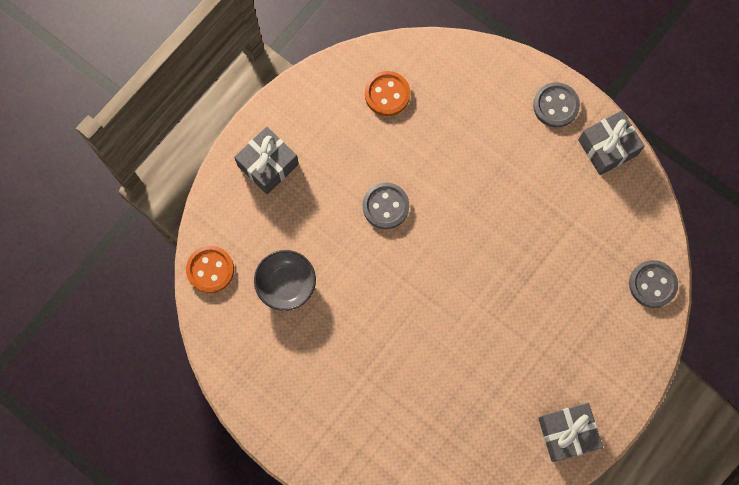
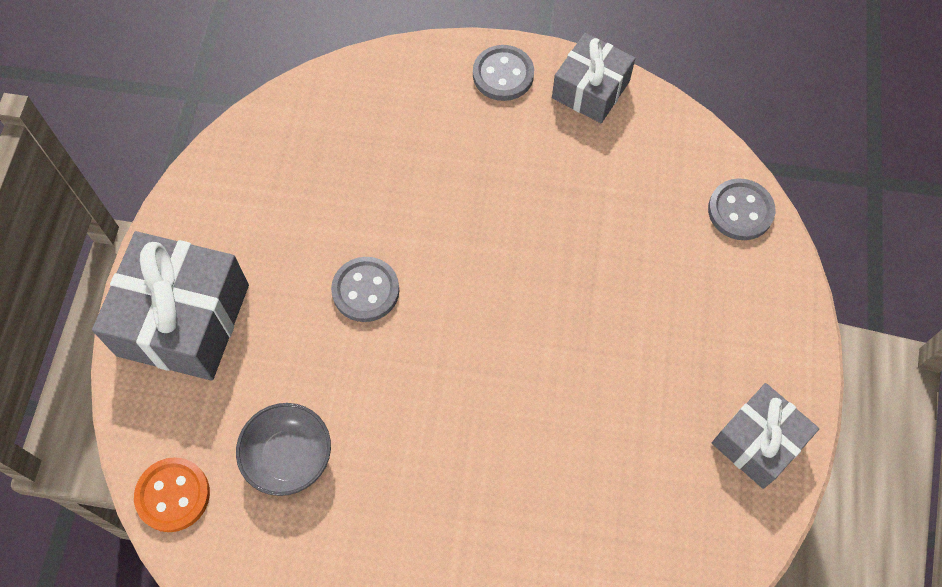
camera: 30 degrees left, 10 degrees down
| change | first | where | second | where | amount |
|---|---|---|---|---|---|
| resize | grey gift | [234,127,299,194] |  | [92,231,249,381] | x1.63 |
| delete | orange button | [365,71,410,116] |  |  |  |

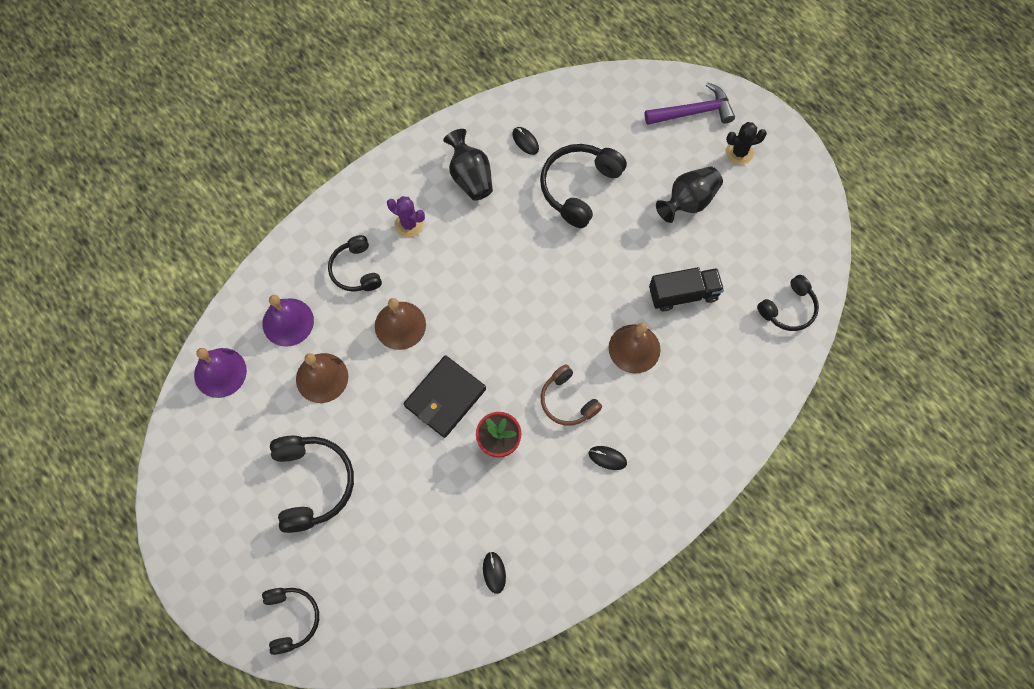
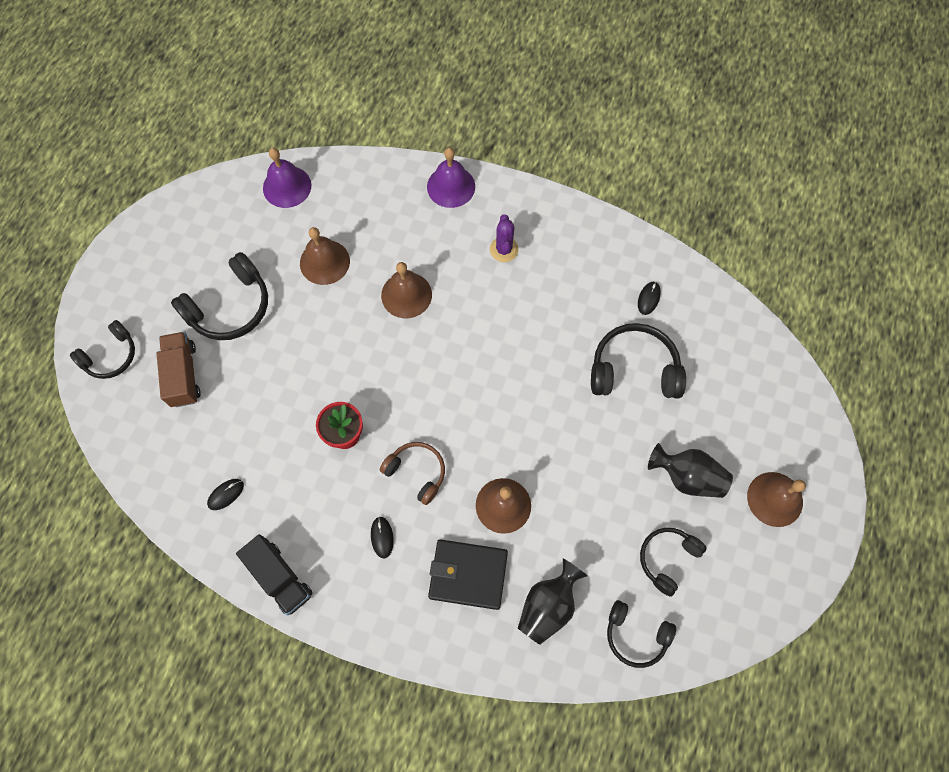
camera: 60 degrees right, 0 degrees up
| change | first | where | second | where | amount |
|---|---|---|---|---|---|
| insert |  |  | brown truck | [156,332,201,407] |  |
| move | black truck | [649,267,724,311] |  | [236,534,313,615] |  |
| rotate | brown headphones | [541,365,602,426] |  | [380,442,445,505] | 105 degrees clockwise |
| move | purple bell | [263,295,314,347] |  | [427,148,475,208] |  |
| move | black wallet | [404,355,486,438] |  | [428,539,508,610] |  |
| move | black vase | [443,129,493,201] |  | [518,558,588,645] |  |
| move | black headphones | [328,235,382,292] |  | [640,528,707,597] |  |
| replace | black cactus | [726,122,767,165] | brown bell | [747,472,806,527] |  |
| delete | purple hammer | [645,82,735,125] |  |  |  |

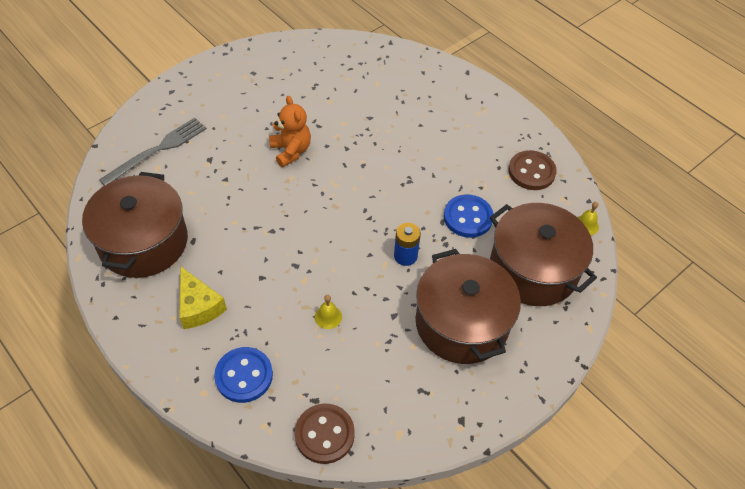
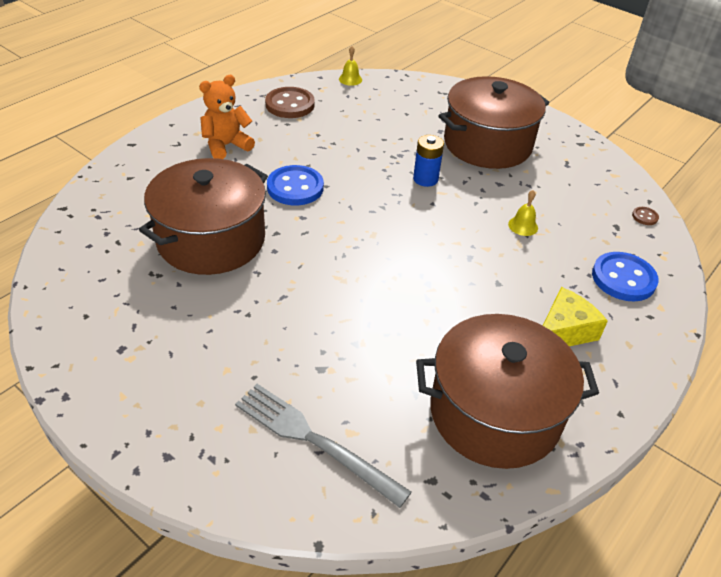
camera: 100 degrees left, 10 degrees down
| change | first | where | second | where | amount |
|---|---|---|---|---|---|
| move | brown pot | [490,203,597,306] |  | [139,158,268,275] |  |
| move | orange teddy bear | [269,96,311,167] |  | [199,75,255,159] |  |
| move | blue button | [444,194,494,238] |  | [267,165,324,205] |  |
| resize | brown button | [295,404,355,464] |  | [632,207,659,225] | x0.44 |

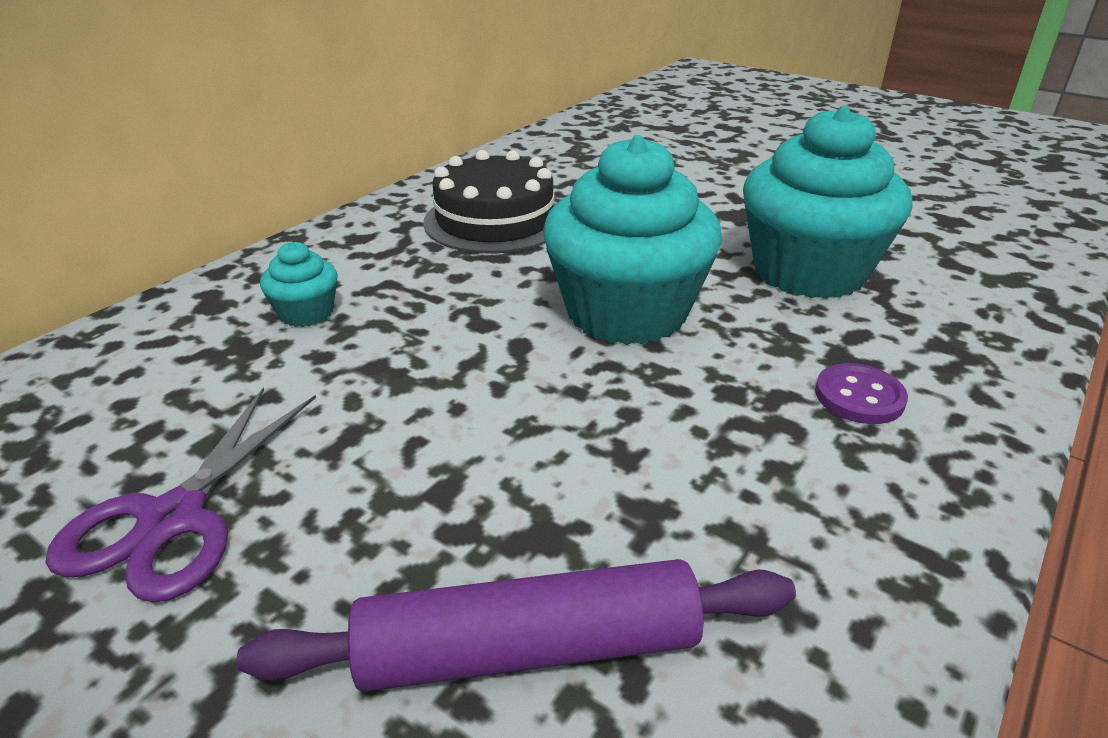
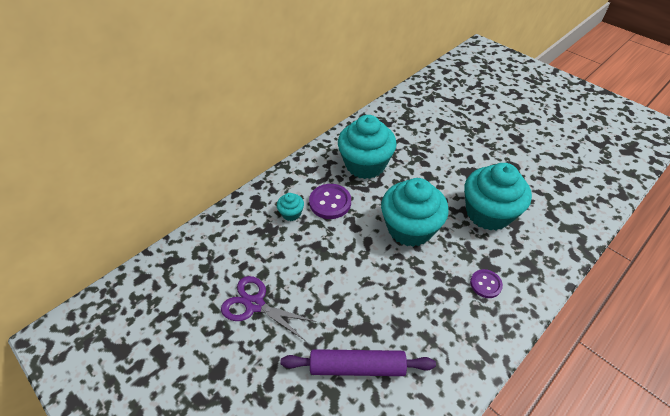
camera: 10 degrees right, 15 degrees up
| change | first | where | second | where | amount |
|---|---|---|---|---|---|
| rotate | purple scissors | [45,387,316,603] |  | [221,276,316,340] | 90 degrees clockwise |
| insert |  |  | purple button | [309,184,351,219] |  |
| replace | black cake | [423,150,556,254] | turquoise cupcake | [338,115,397,179] |  |

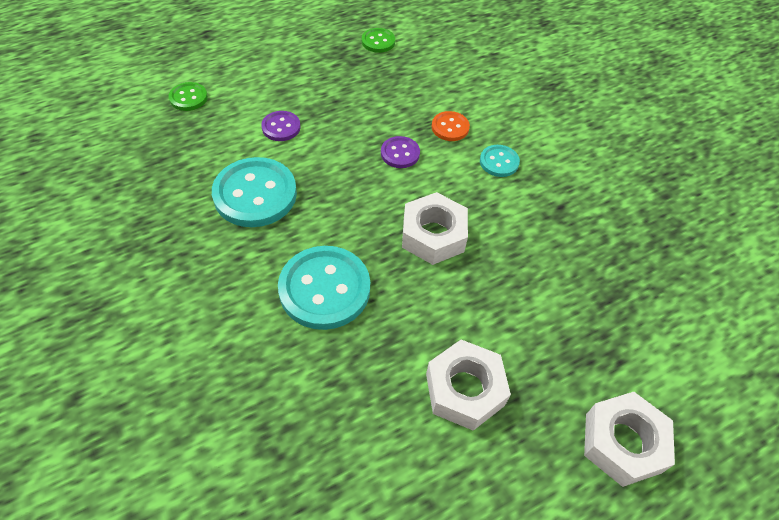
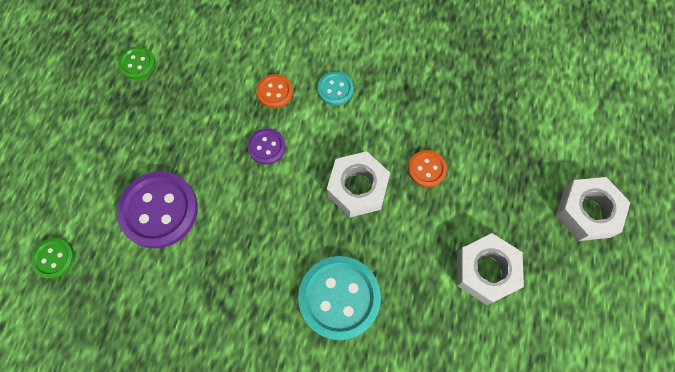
camera: 45 degrees left, 15 degrees up
| change | first | where | second | where | amount |
|---|---|---|---|---|---|
| resize | purple button | [261,111,301,141] |  | [117,171,198,249] | x1.98 |
| insert |  |  | orange button | [408,150,447,187] |  |
| delete | turquoise button | [212,157,297,227] |  |  |  |

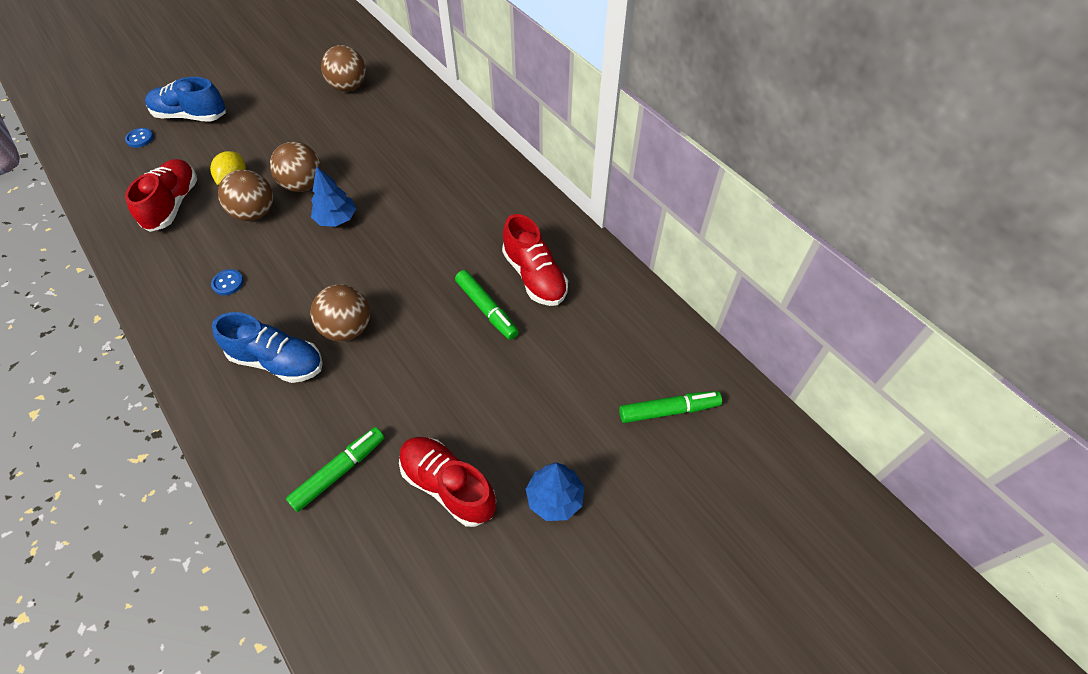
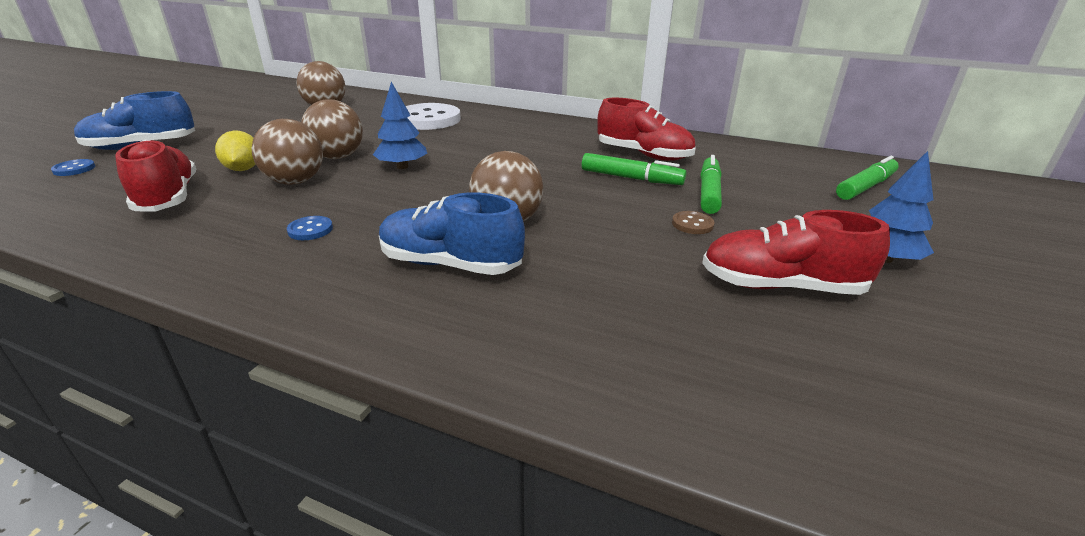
camera: 30 degrees left, 25 degrees down
| change | first | where | second | where | amount |
|---|---|---|---|---|---|
| rotate | blue shoe | [212,312,323,383] |  | [379,193,525,275] | 150 degrees counterclockwise |
| insert |  |  | white button | [406,103,461,130] |  |
| insert |  |  | brown button | [672,211,715,234] |  |
| move | green marker | [286,427,384,512] |  | [700,155,722,214] |  |

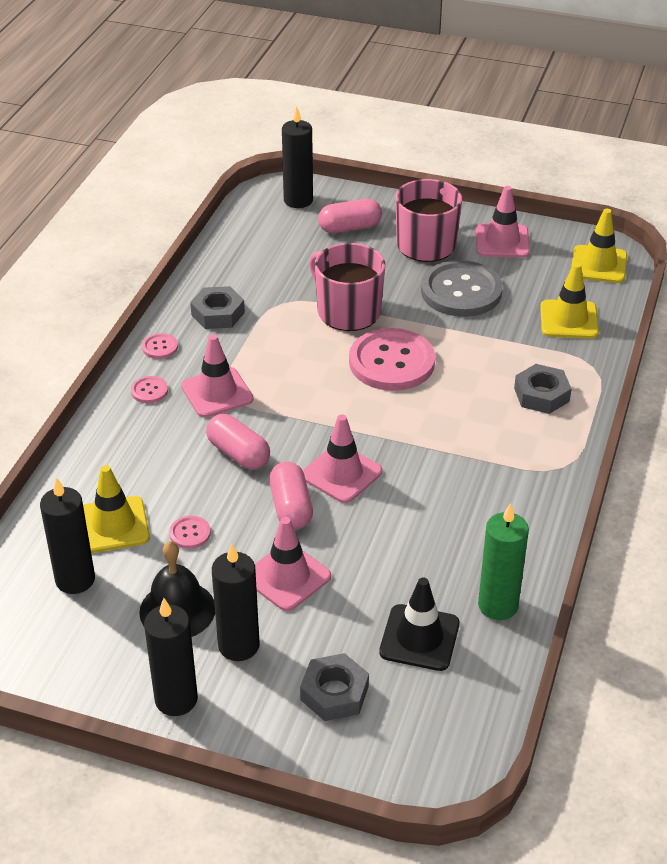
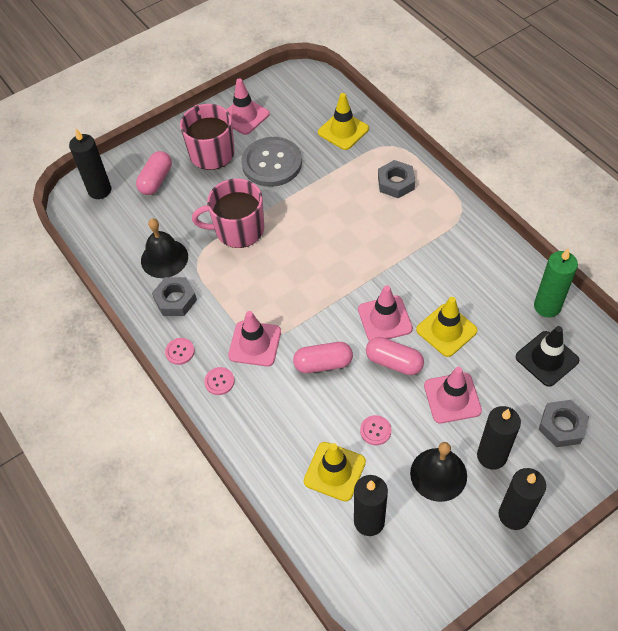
camera: 50 degrees left, 15 degrees up
| change | first | where | second | where | amount |
|---|---|---|---|---|---|
| insert |  |  | black bell | [141,219,188,278] |  |
| move | yellow traffic cone | [571,209,627,283] |  | [416,297,478,357] |  |
| delete | pink button | [349,328,435,391] |  |  |  |

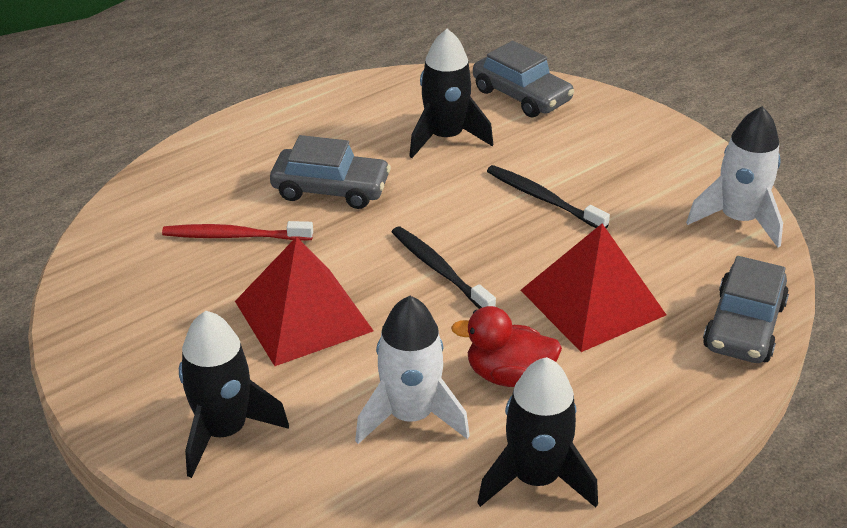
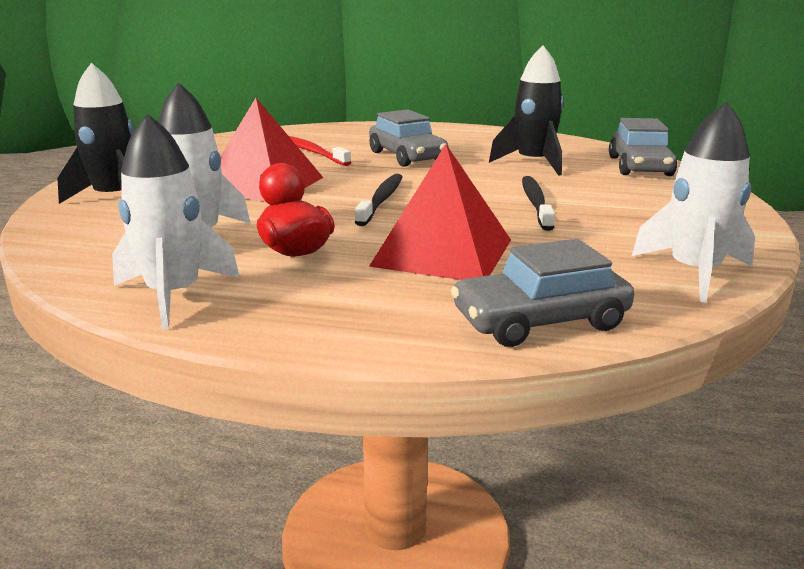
camera: 50 degrees right, 15 degrees down
| change | first | where | second | where | amount |
|---|---|---|---|---|---|
| recolor | black rocket | [477,357,598,508] | white rocket | [112,113,240,330] |  |

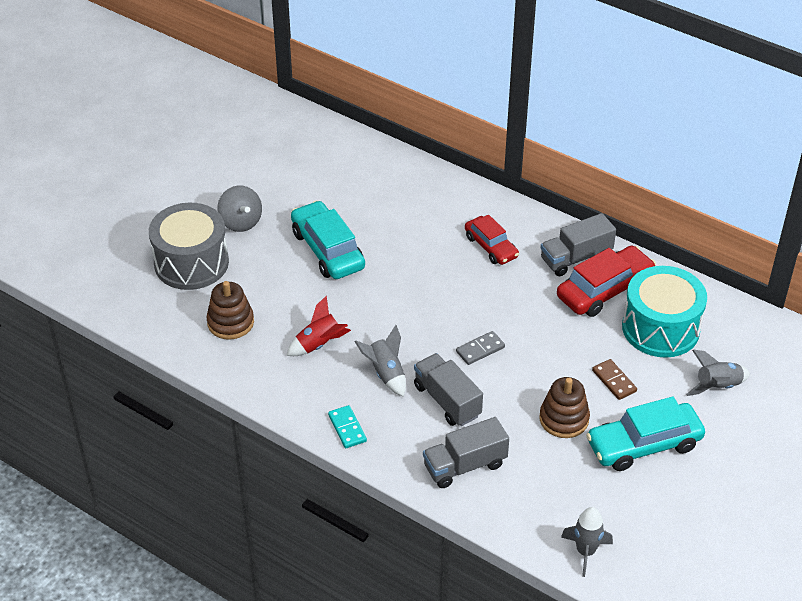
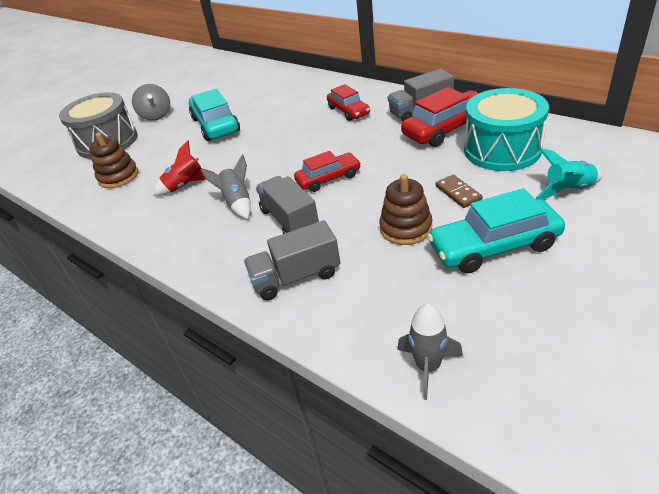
camera: 10 degrees right, 5 degrees down
| change | first | where | second | where | amount |
|---|---|---|---|---|---|
| replace | grey domino | [456,331,505,365] | red car | [294,151,361,192] |  |
| recolor | grey rocket | [686,350,750,396] | turquoise rocket | [536,148,603,199] |  |
| delete | turquoise domino | [328,405,367,448] |  |  |  |

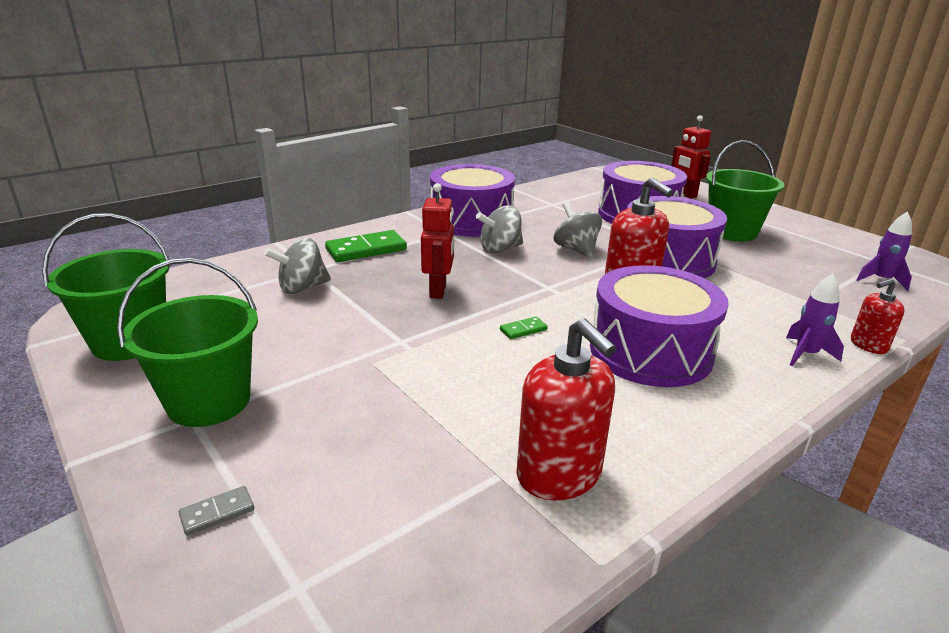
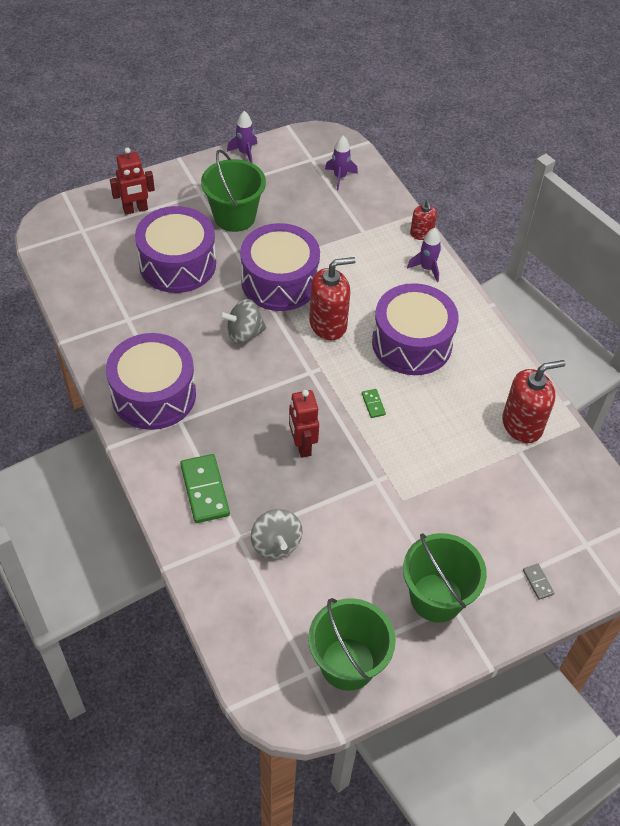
camera: 80 degrees left, 25 degrees up
| change | first | where | second | where | amount |
|---|---|---|---|---|---|
| insert |  |  | purple rocket | [227,111,257,163] |  |
| rotate | red robot | [421,183,454,299] |  | [289,390,319,458] | 120 degrees counterclockwise |
| delete | grey spinning top | [476,205,523,254] |  |  |  |

